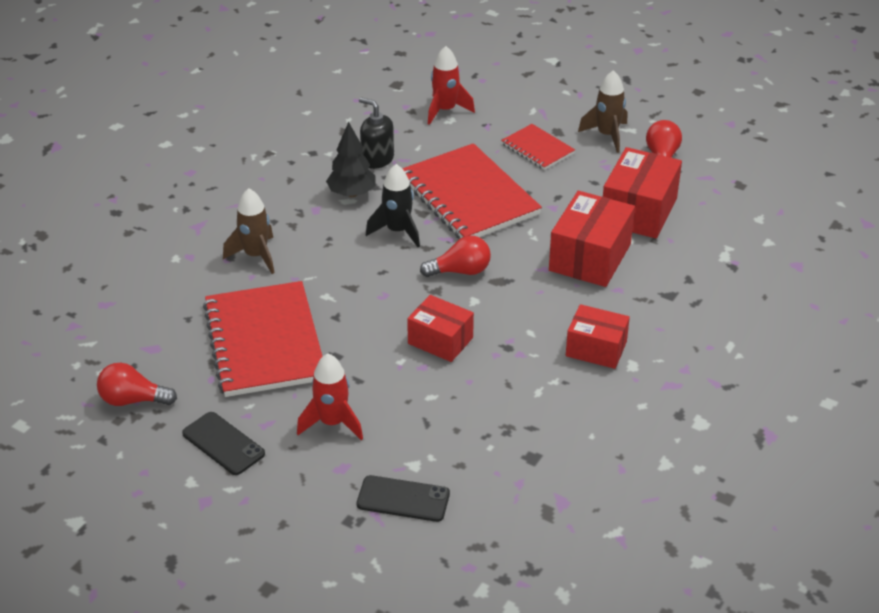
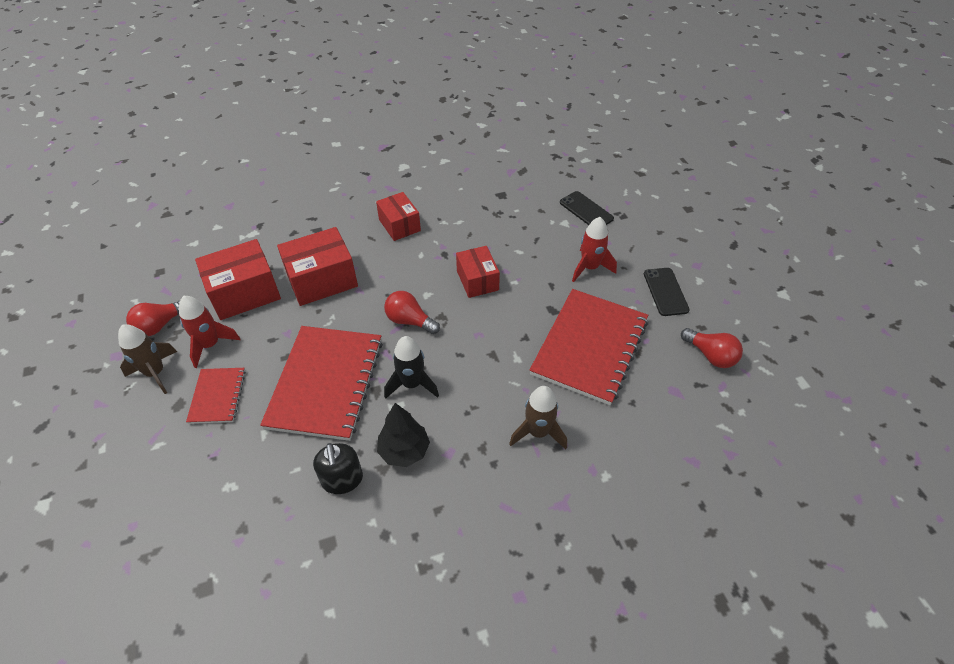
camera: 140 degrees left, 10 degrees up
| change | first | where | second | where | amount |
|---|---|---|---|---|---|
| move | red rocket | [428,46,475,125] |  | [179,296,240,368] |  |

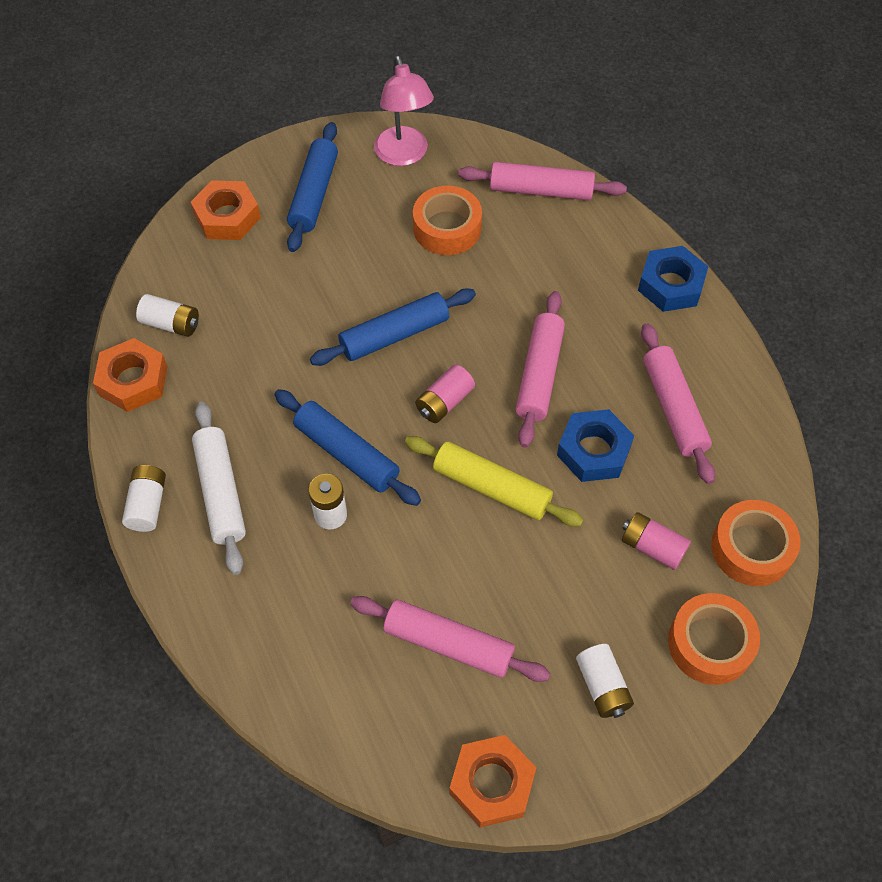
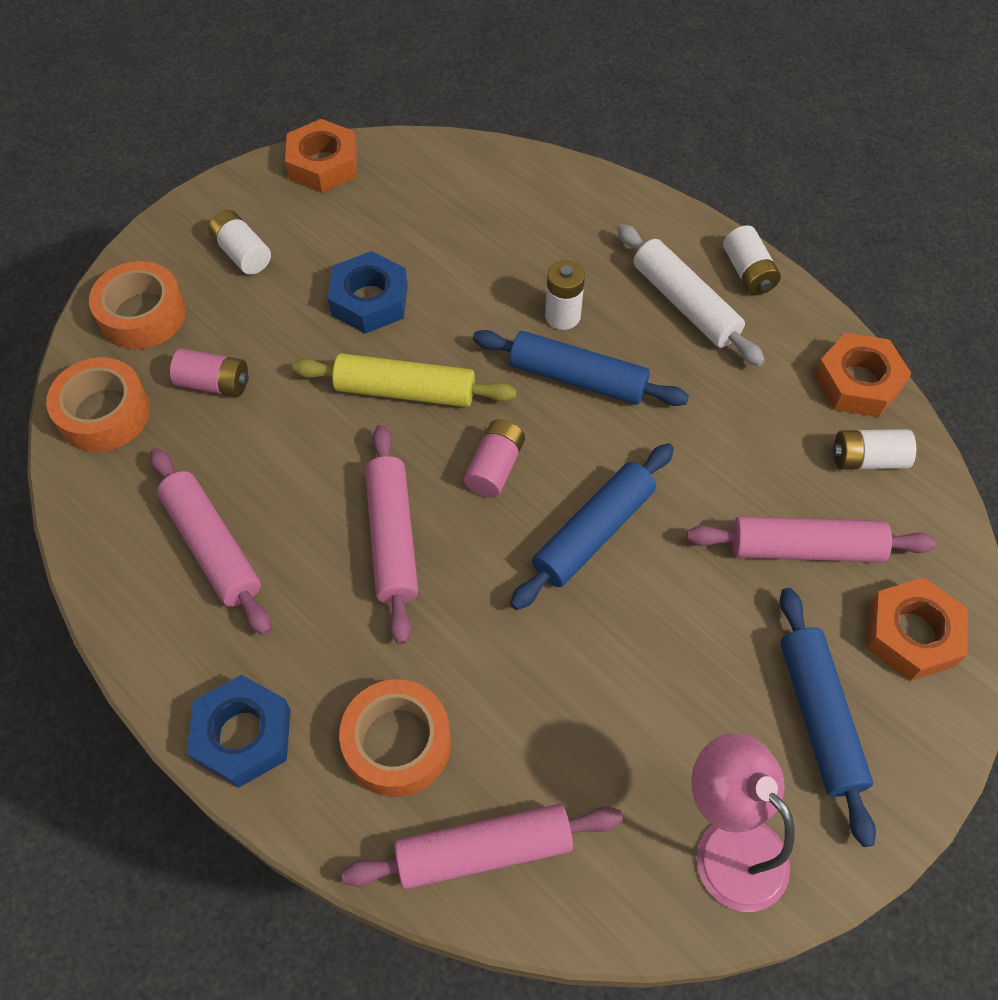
camera: 160 degrees right, 0 degrees up
| change | first | where | second | where | amount |
|---|---|---|---|---|---|
| move | blue nut | [557,409,634,482] |  | [328,251,408,334] |  |
| move | orange tape | [413,186,482,255] |  | [339,679,451,797] |  |
| move | pink rolling pin | [350,596,550,682] |  | [686,516,936,562] |  |

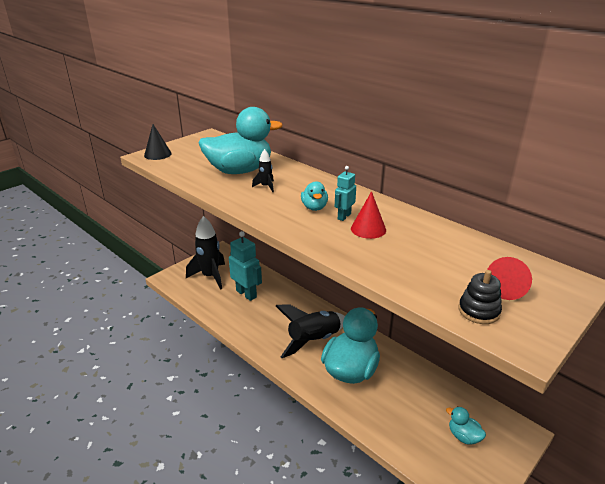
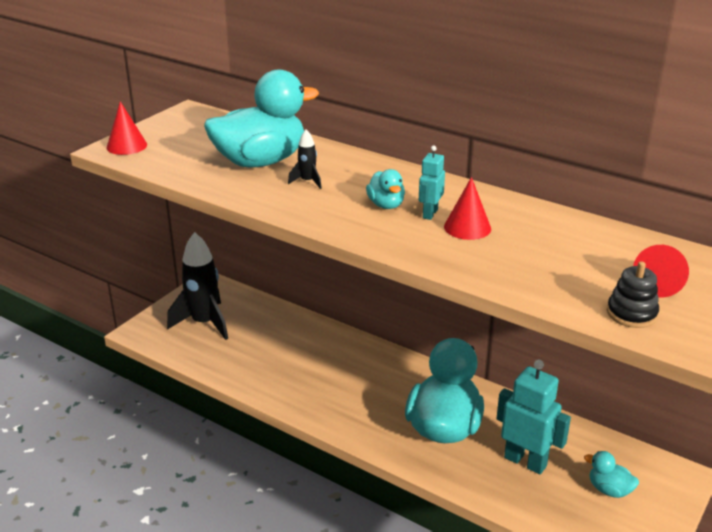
camera: 10 degrees left, 0 degrees up
| change | first | where | second | where | amount |
|---|---|---|---|---|---|
| recolor | black cone | [144,124,172,160] | red cone | [107,101,147,155] |  |
| move | turquoise robot | [229,231,262,301] |  | [496,360,571,474] |  |
| delete | black rocket | [276,304,345,358] |  |  |  |

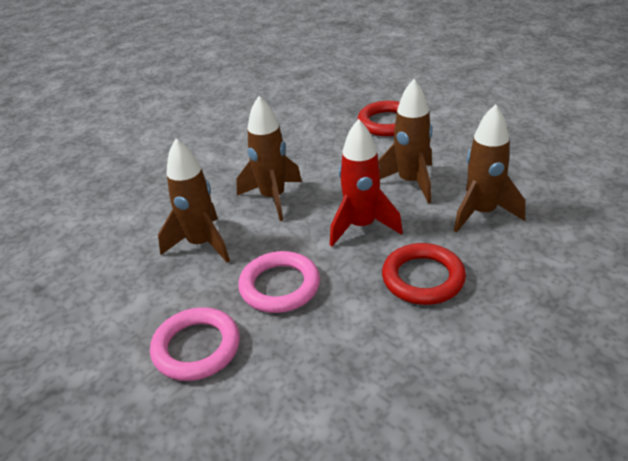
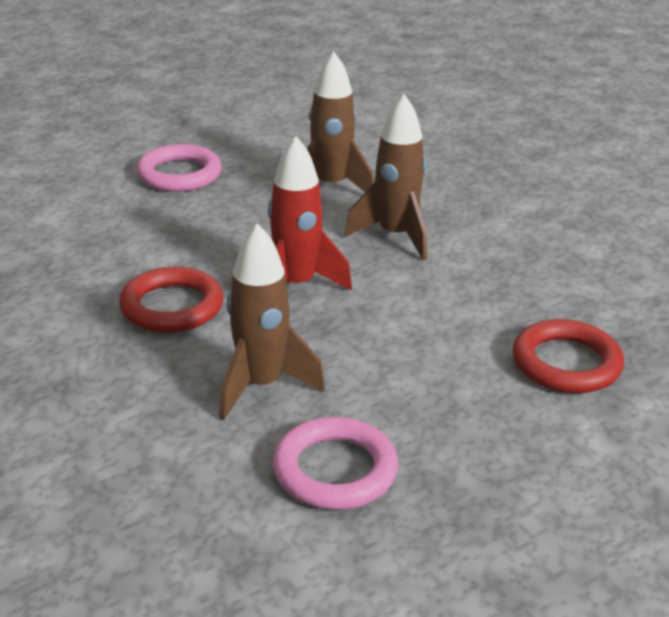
camera: 100 degrees right, 5 degrees down
| change | first | where | second | where | amount |
|---|---|---|---|---|---|
| move | pink ring | [238,251,320,313] |  | [273,417,399,510] |  |
| delete | brown rocket | [378,79,433,204] |  |  |  |

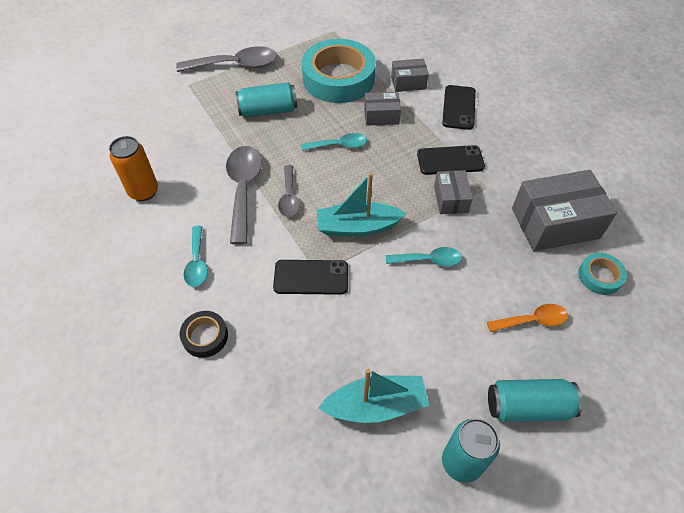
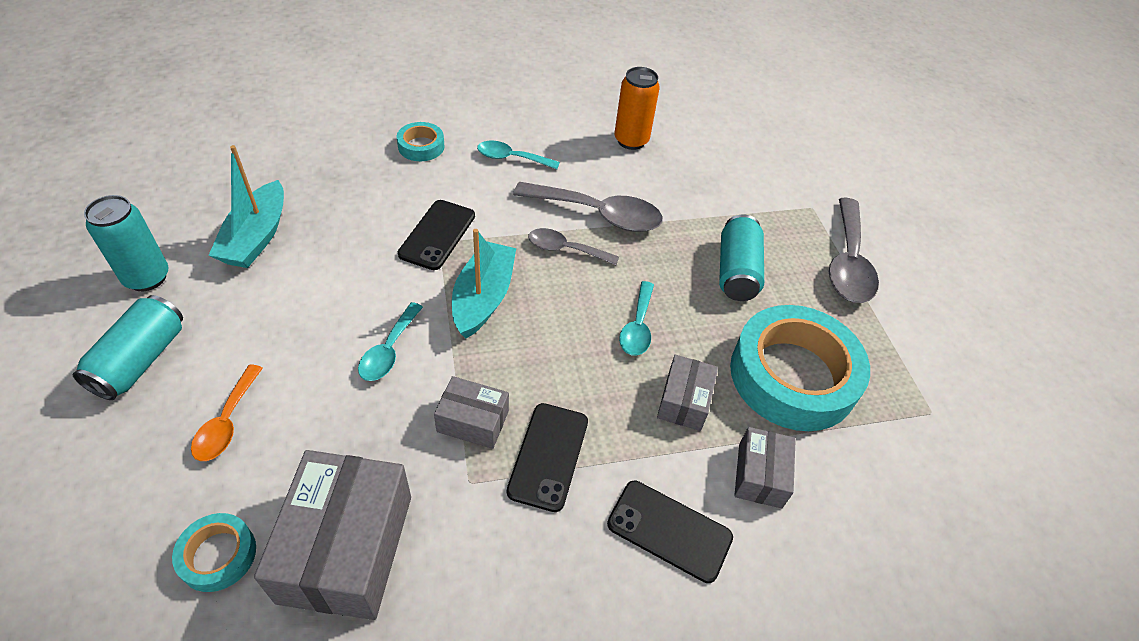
camera: 105 degrees right, 5 degrees down
| change | first | where | second | where | amount |
|---|---|---|---|---|---|
| recolor | black tape | [180,311,228,358] | turquoise tape | [397,122,445,161] |  |

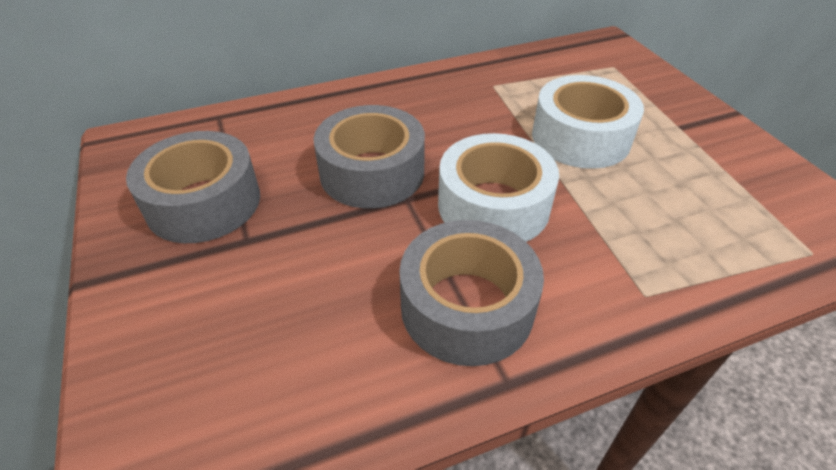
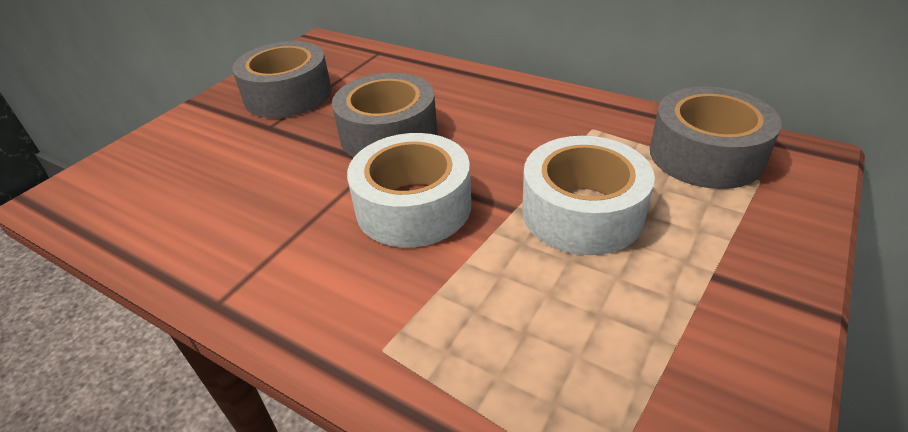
camera: 55 degrees right, 5 degrees down
| change | first | where | second | where | amount |
|---|---|---|---|---|---|
| move | grey tape | [399,220,544,366] |  | [650,87,781,189] |  |

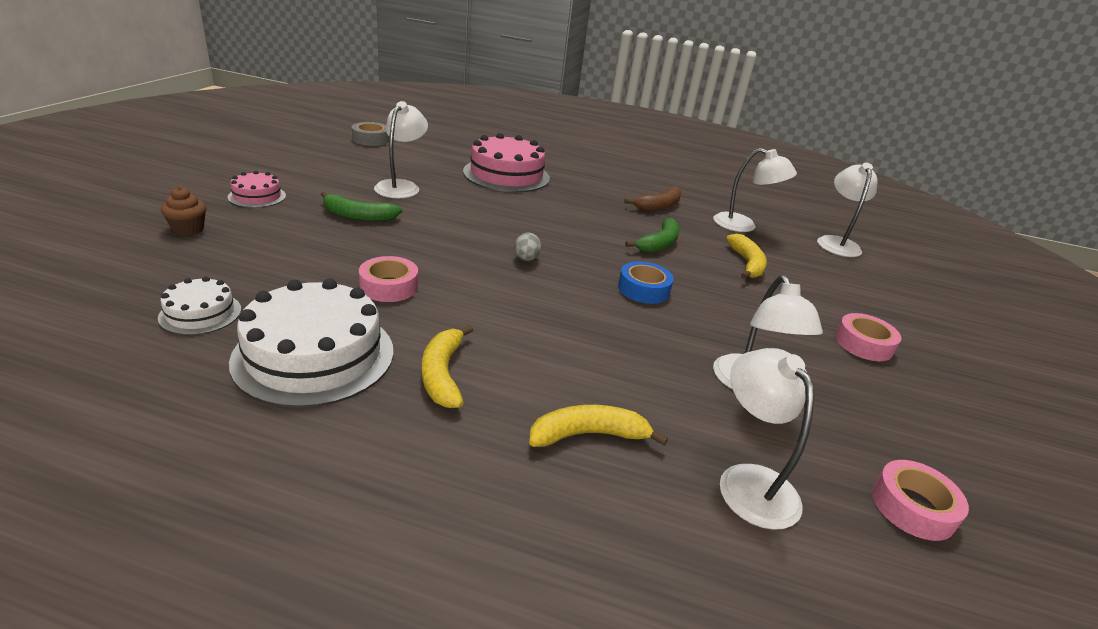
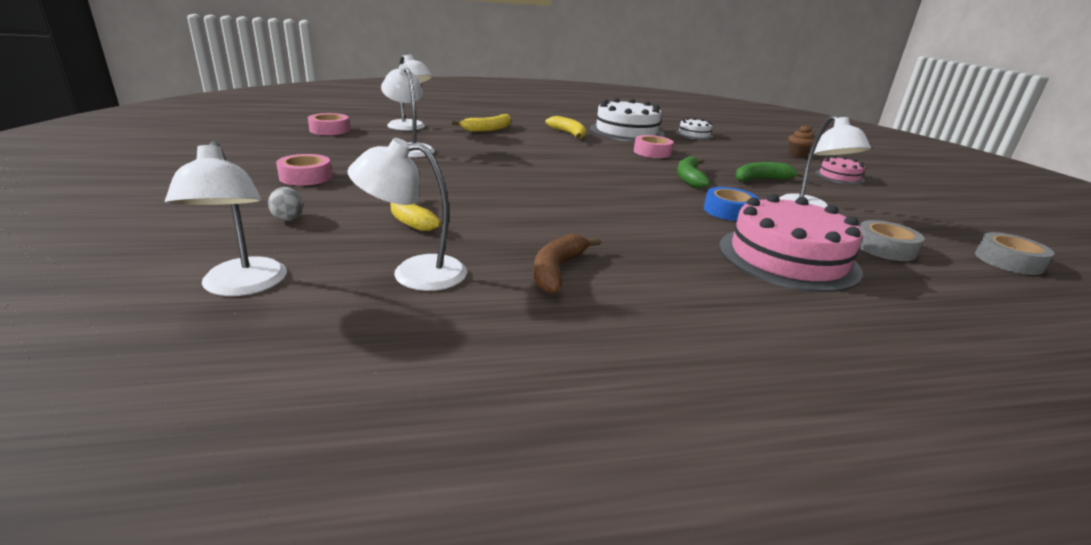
camera: 155 degrees right, 5 degrees down
| change | first | where | second | where | amount |
|---|---|---|---|---|---|
| move | grey egg | [514,233,541,261] |  | [268,187,303,221] |  |
| move | green banana | [625,218,680,253] |  | [677,156,710,188] |  |
| move | blue tape | [618,261,674,304] |  | [704,187,759,221] |  |
| insert |  |  | grey tape | [859,220,924,261] |  |

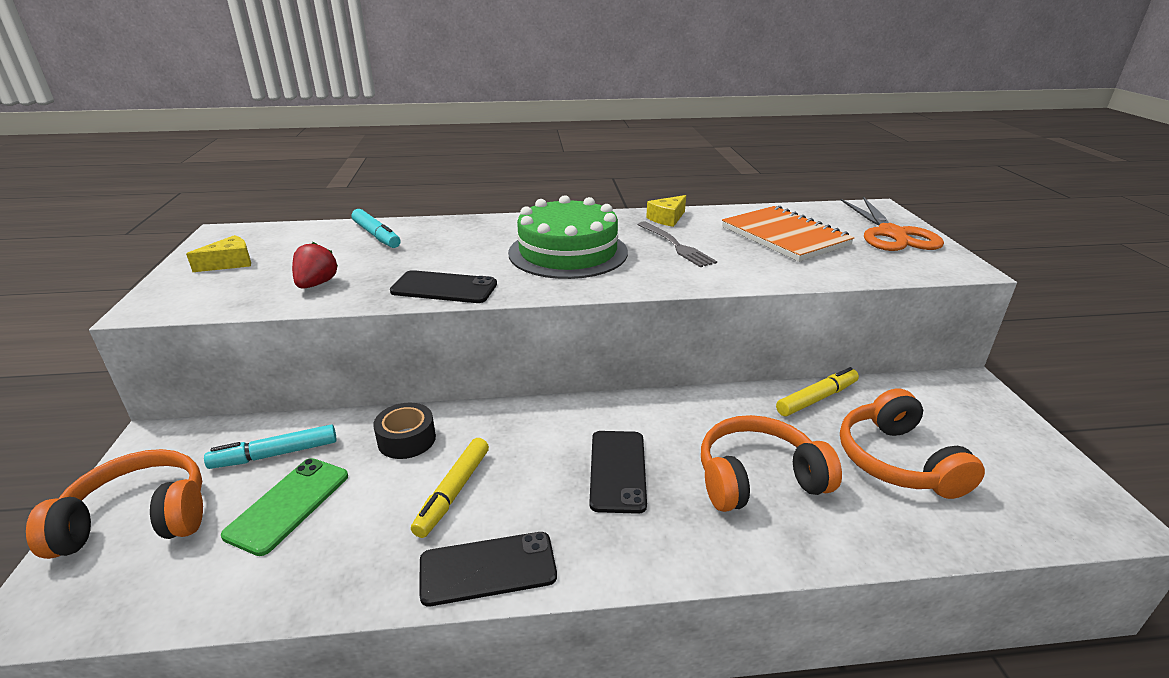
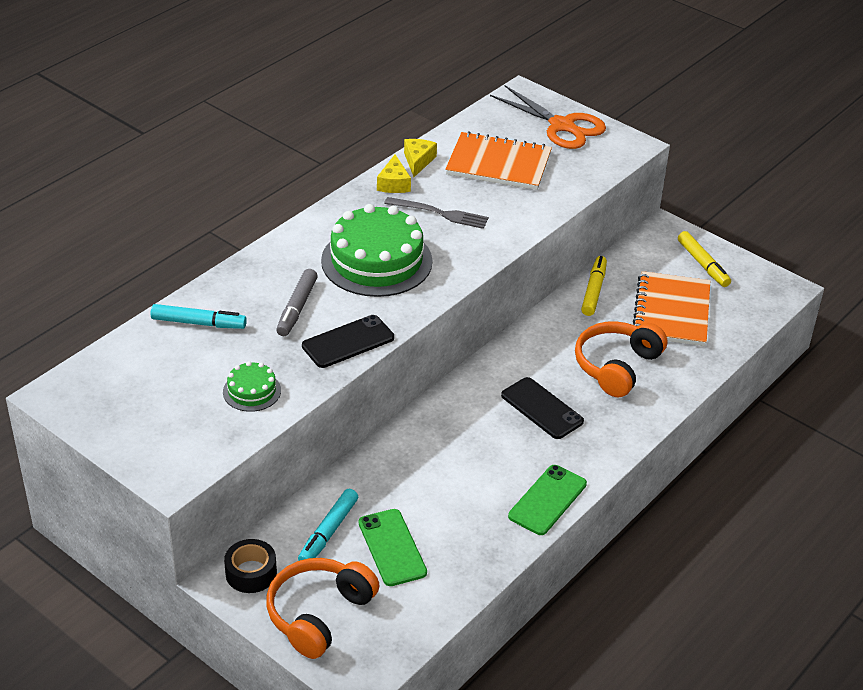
camera: 45 degrees left, 10 degrees up
| change | first | where | second | where | amount |
|---|---|---|---|---|---|
| replace | red strawberry | [292,242,338,289] | green cake | [223,361,281,412] |  |
| move | black tape | [373,403,436,459] |  | [224,539,277,593] |  |
| insert |  |  | grey marker | [276,269,318,336] |  |
| move | yellow cheese | [186,235,251,272] |  | [404,139,437,177] |  |
| recolor | black phone | [419,532,557,606] | green phone | [508,465,587,535] |  |
| replace | orange headphones | [840,388,985,499] | orange notebook | [633,271,710,346] |  |
| move | yellow marker | [411,438,489,538] |  | [678,231,731,287] |  |

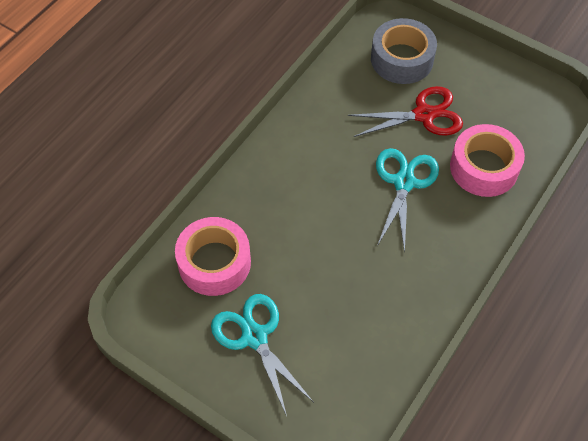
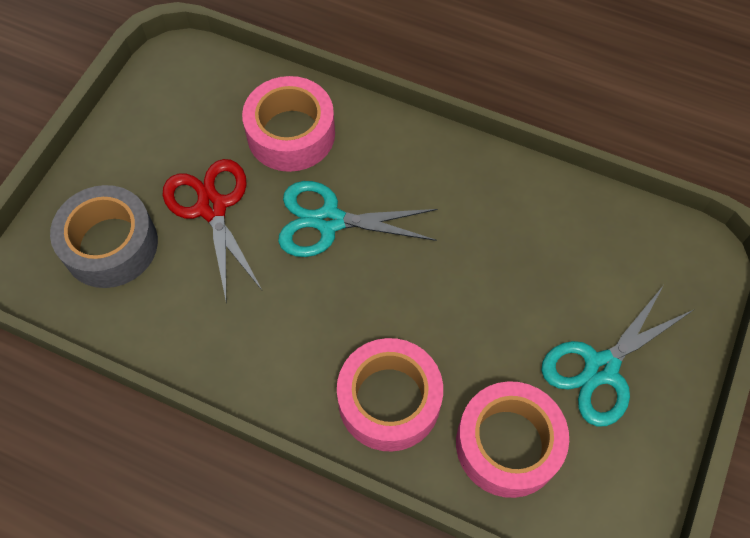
camera: 100 degrees left, 5 degrees up
| change | first | where | second | where | amount |
|---|---|---|---|---|---|
| insert |  |  | pink tape | [337,338,443,451] |  |

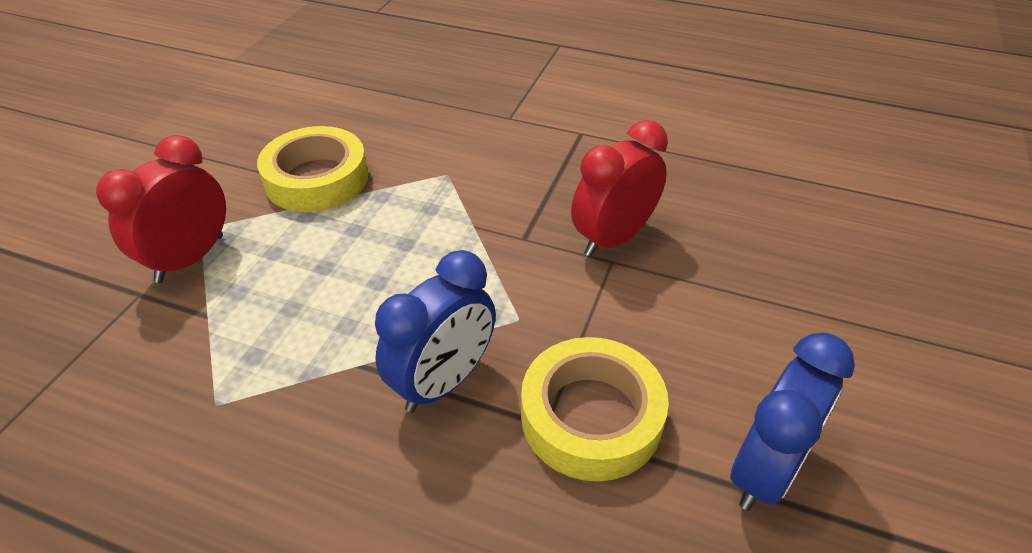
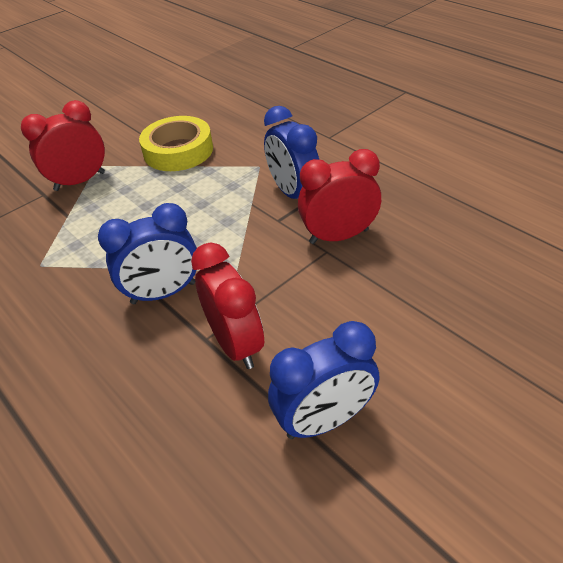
camera: 30 degrees right, 0 degrees up
| change | first | where | second | where | amount |
|---|---|---|---|---|---|
| replace | yellow tape | [521,337,669,481] | red clock | [191,243,264,369] |  |
| insert |  |  | blue clock | [264,106,319,199] |  |

